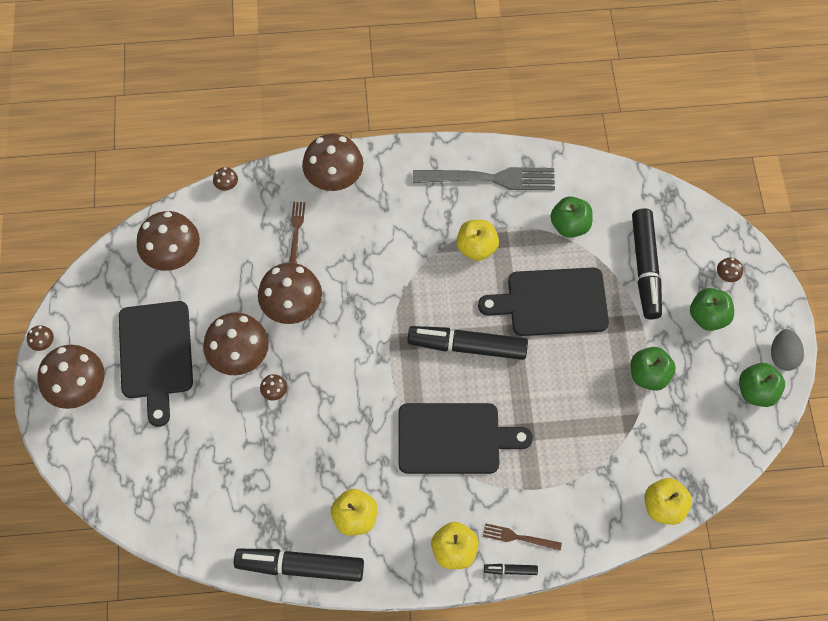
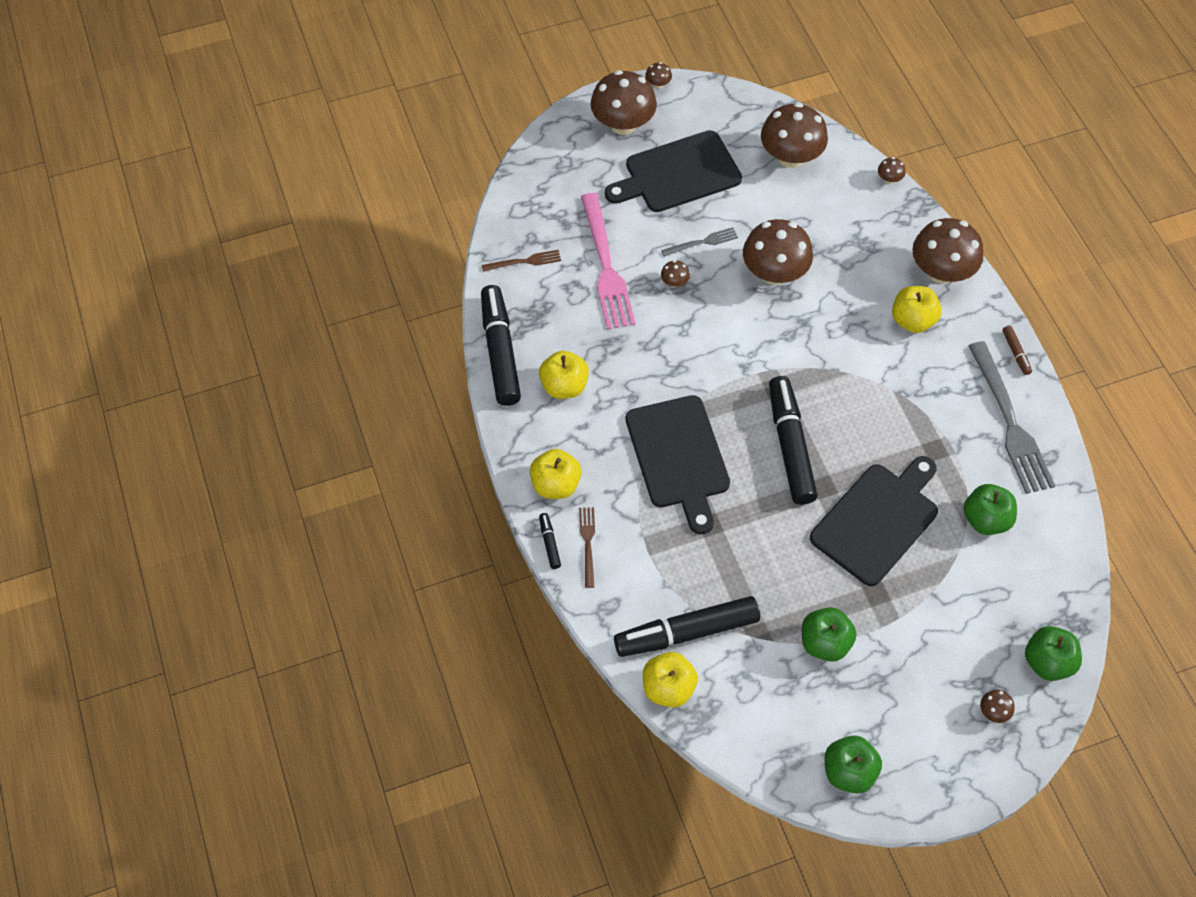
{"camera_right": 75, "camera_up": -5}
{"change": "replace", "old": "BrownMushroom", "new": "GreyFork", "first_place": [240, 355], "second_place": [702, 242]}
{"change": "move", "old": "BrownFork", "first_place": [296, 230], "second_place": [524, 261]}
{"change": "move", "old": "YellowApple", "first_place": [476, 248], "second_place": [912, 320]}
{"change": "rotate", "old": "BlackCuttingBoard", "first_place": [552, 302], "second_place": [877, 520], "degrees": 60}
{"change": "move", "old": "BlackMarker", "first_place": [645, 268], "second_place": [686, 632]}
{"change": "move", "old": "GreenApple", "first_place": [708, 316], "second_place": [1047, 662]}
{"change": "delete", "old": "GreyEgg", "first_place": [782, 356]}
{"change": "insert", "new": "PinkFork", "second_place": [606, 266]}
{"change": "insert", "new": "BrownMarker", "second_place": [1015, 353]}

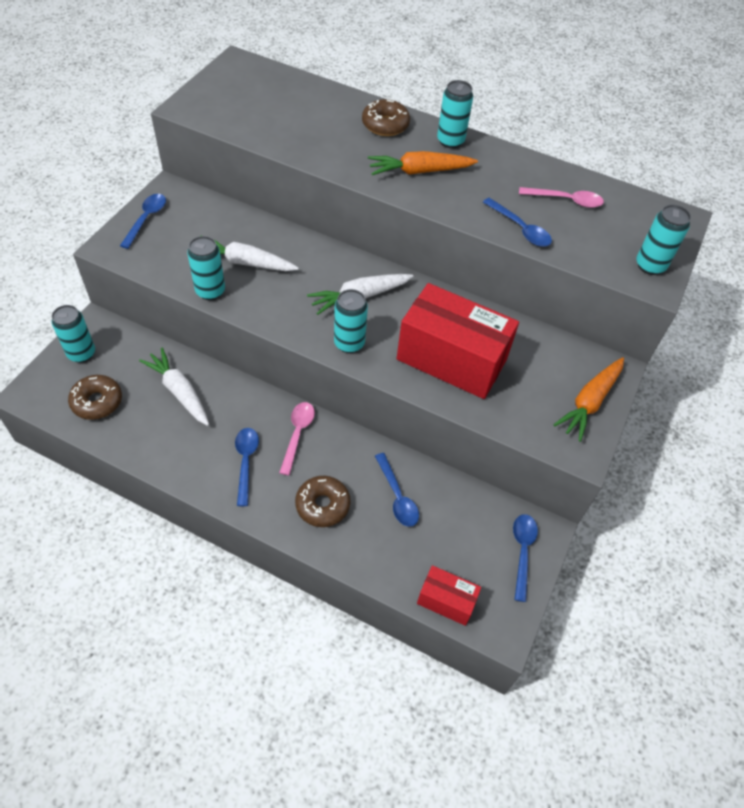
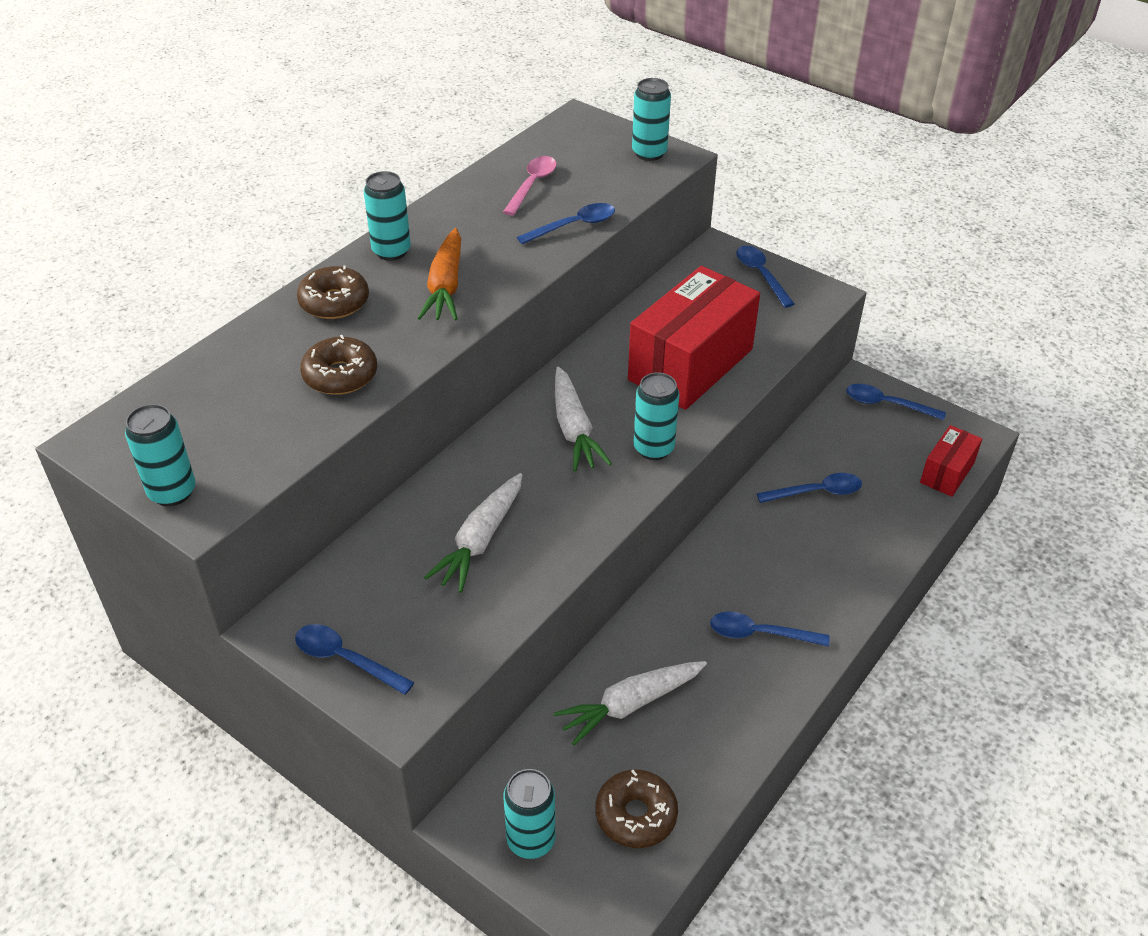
{"camera_right": -75, "camera_up": -10}
{"change": "move", "old": "TurquoiseCan", "first_place": [210, 291], "second_place": [172, 492]}
{"change": "delete", "old": "PinkSpoon", "first_place": [297, 434]}
{"change": "move", "old": "BrownDonut", "first_place": [322, 505], "second_place": [340, 375]}
{"change": "replace", "old": "OrangeCarrot", "new": "BlueSpoon", "first_place": [589, 402], "second_place": [761, 275]}

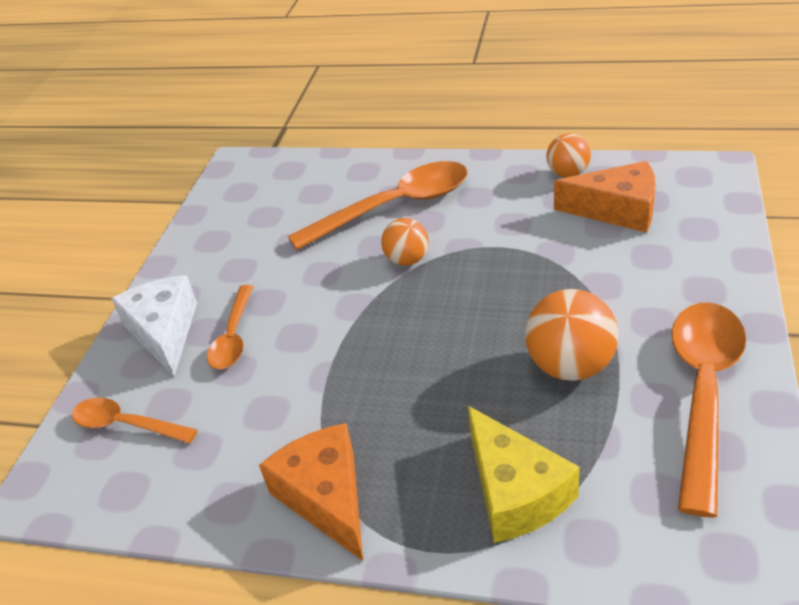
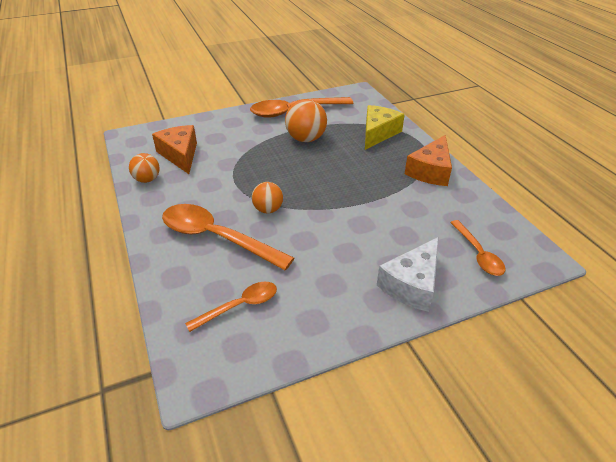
{"camera_right": -130, "camera_up": 0}
{"change": "move", "old": "OrangeSpoon", "first_place": [233, 336], "second_place": [239, 306]}

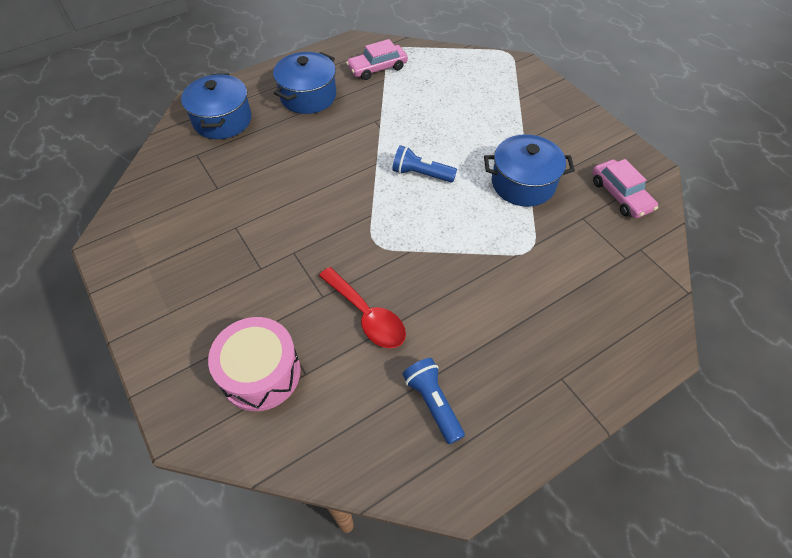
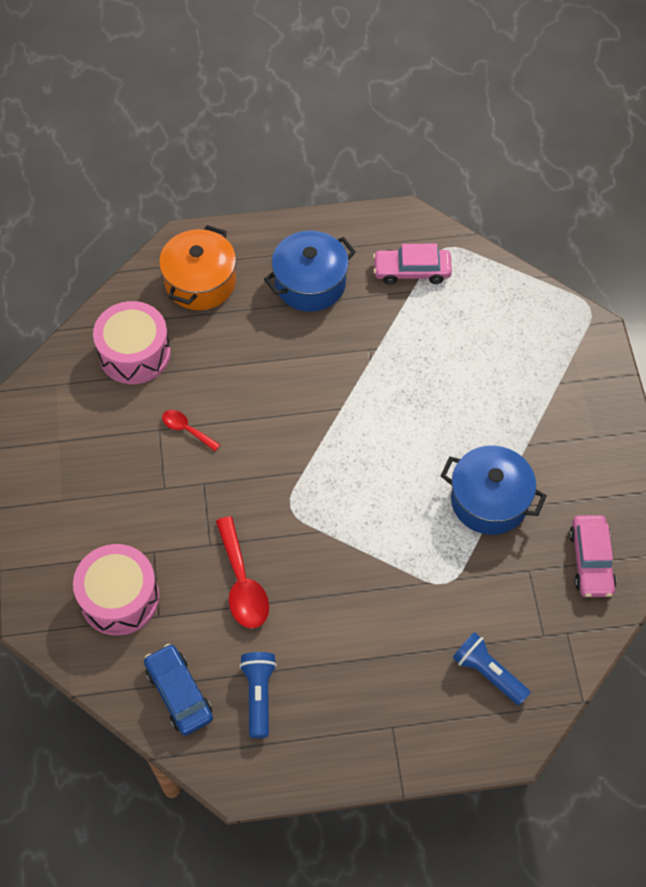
{"camera_right": 25, "camera_up": 5}
{"change": "recolor", "old": "BluePot", "new": "OrangePot", "first_place": [222, 120], "second_place": [200, 282]}
{"change": "move", "old": "BlueFlashlight", "first_place": [421, 174], "second_place": [488, 673]}
{"change": "insert", "new": "PinkDrum", "second_place": [134, 353]}
{"change": "insert", "new": "BlueCar", "second_place": [179, 693]}
{"change": "insert", "new": "RedSpoon", "second_place": [187, 429]}

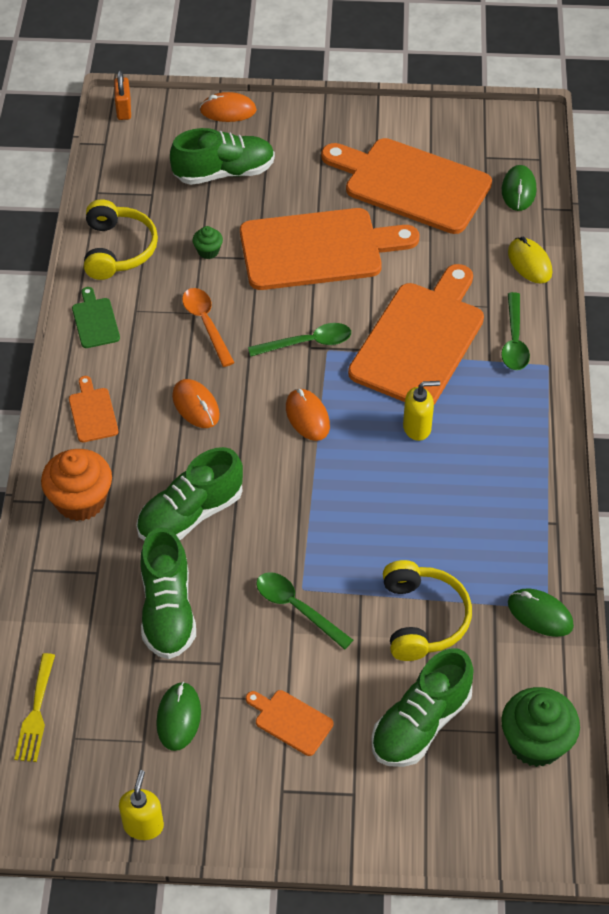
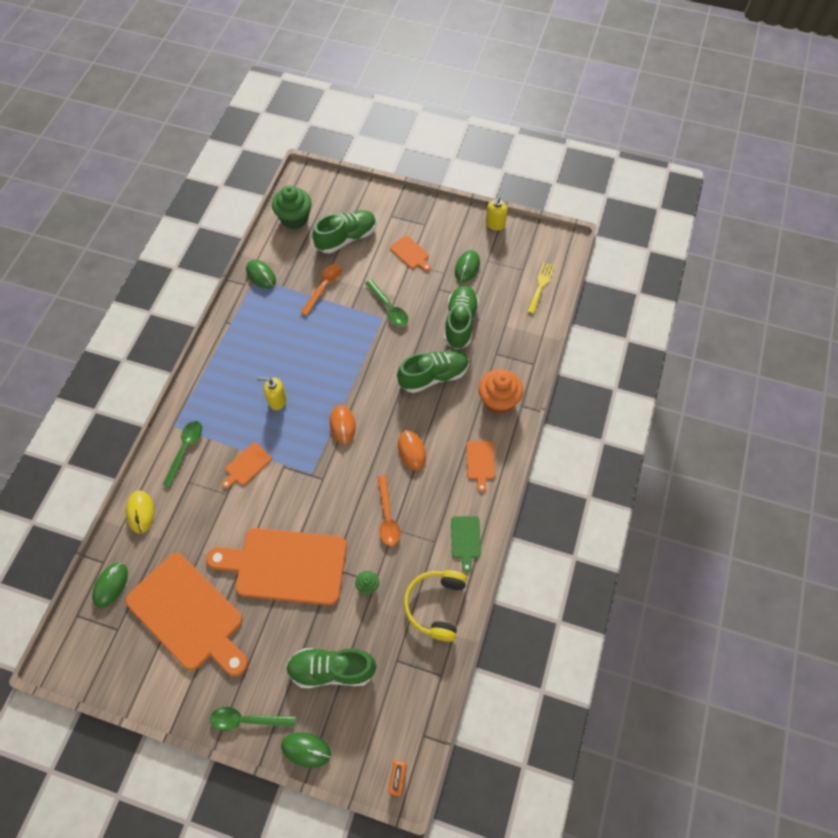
{"camera_right": -165, "camera_up": 10}
{"change": "recolor", "old": "OrangeMouse", "new": "GreenMouse", "first_place": [228, 111], "second_place": [306, 749]}
{"change": "move", "old": "GreenSpoon", "first_place": [307, 343], "second_place": [247, 720]}
{"change": "resize", "old": "OrangeCuttingBoard", "first_place": [420, 340], "second_place": [247, 465], "factor": 0.42}
{"change": "replace", "old": "YellowHeadphones", "new": "OrangeSpoon", "first_place": [422, 618], "second_place": [324, 287]}

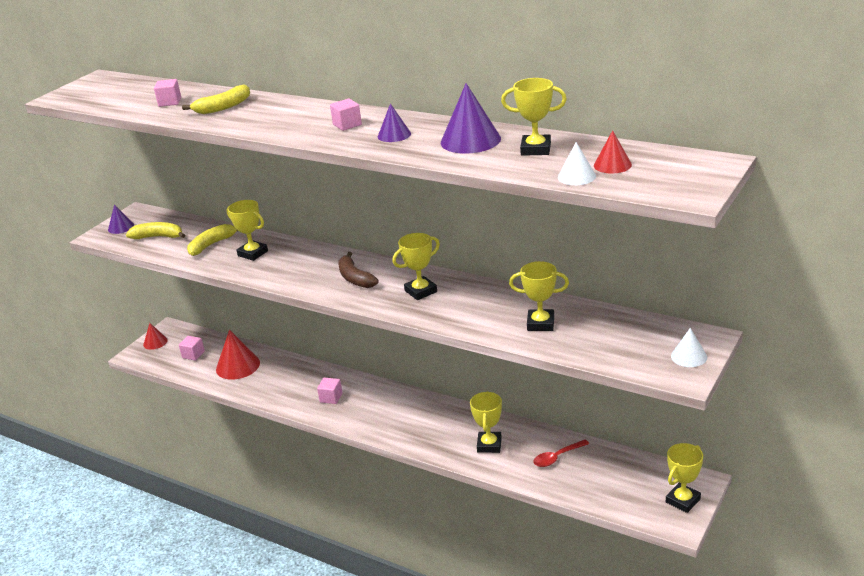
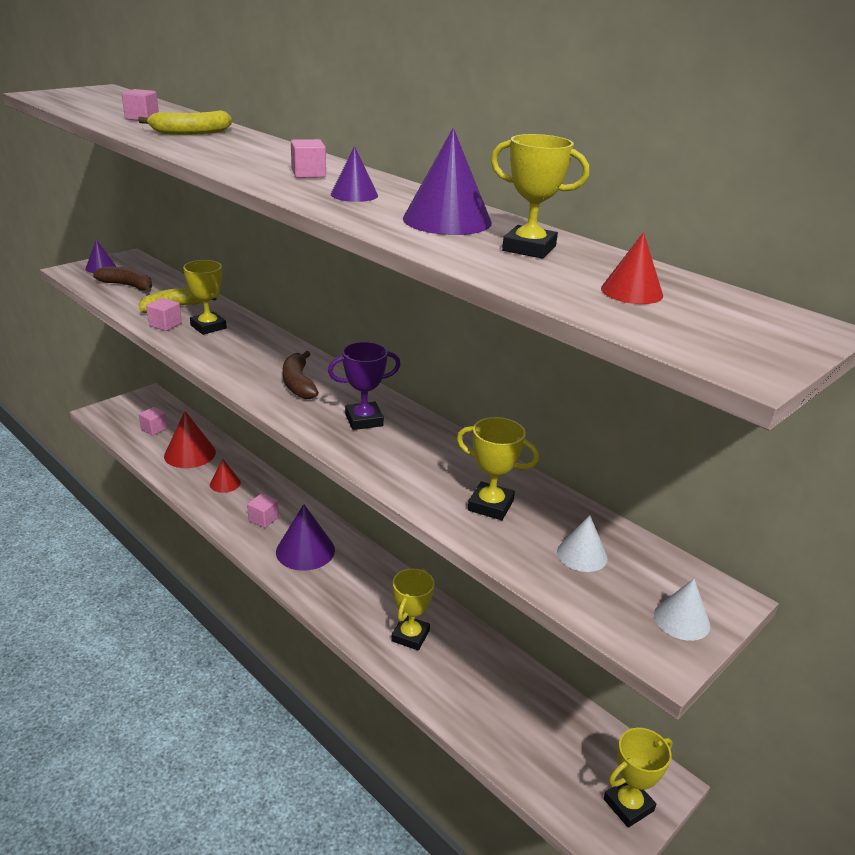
{"camera_right": 10, "camera_up": 0}
{"change": "recolor", "old": "YellowBanana", "new": "BrownBanana", "first_place": [158, 237], "second_place": [128, 286]}
{"change": "move", "old": "RedCone", "first_place": [155, 342], "second_place": [225, 483]}
{"change": "recolor", "old": "YellowTrophy", "new": "PurpleTrophy", "first_place": [420, 291], "second_place": [364, 420]}
{"change": "delete", "old": "RedSpoon", "first_place": [557, 457]}
{"change": "move", "old": "WhiteCone", "first_place": [576, 176], "second_place": [582, 554]}
{"change": "insert", "new": "PinkCube", "second_place": [165, 325]}
{"change": "insert", "new": "PurpleCone", "second_place": [305, 550]}

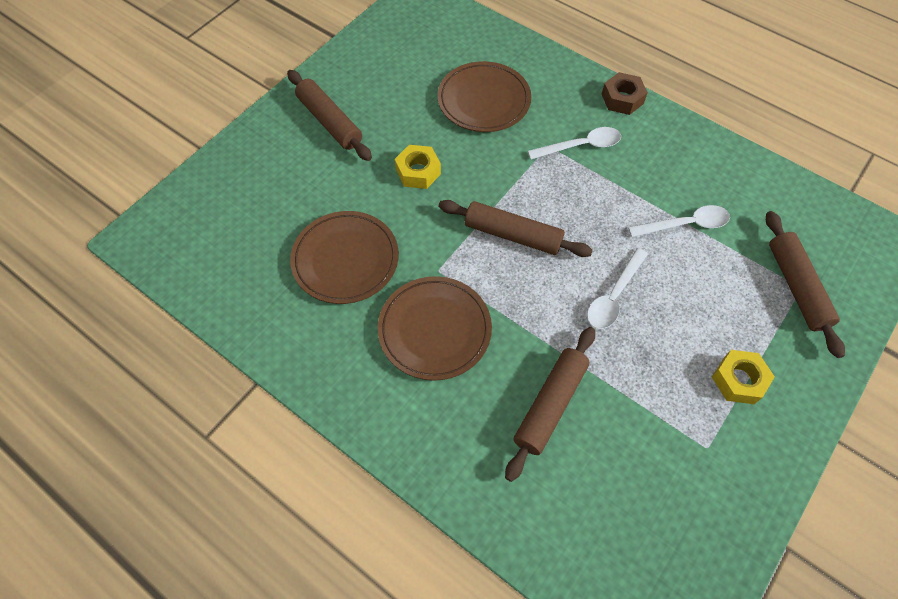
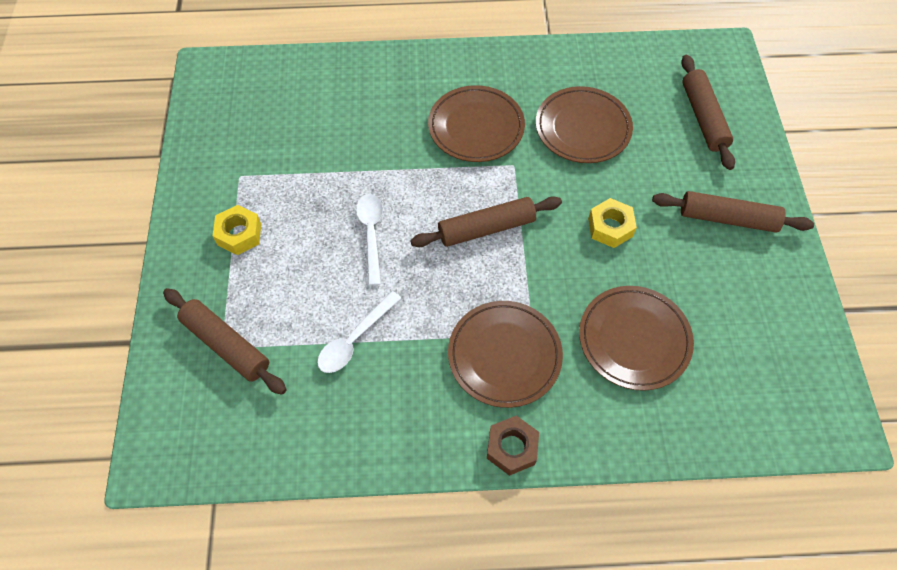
{"camera_right": 140, "camera_up": 0}
{"change": "move", "old": "BrownRollingPin", "first_place": [550, 405], "second_place": [703, 118]}
{"change": "replace", "old": "WhiteSpoon", "new": "BrownPlate", "first_place": [581, 146], "second_place": [504, 355]}

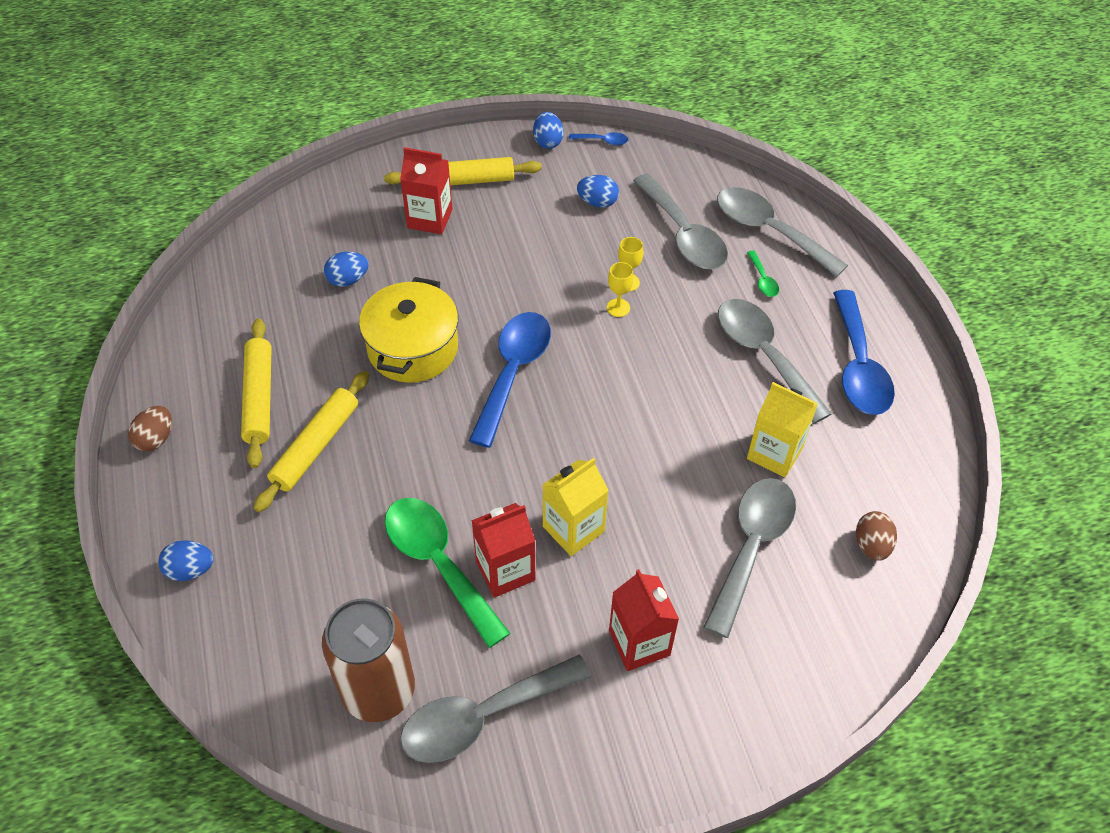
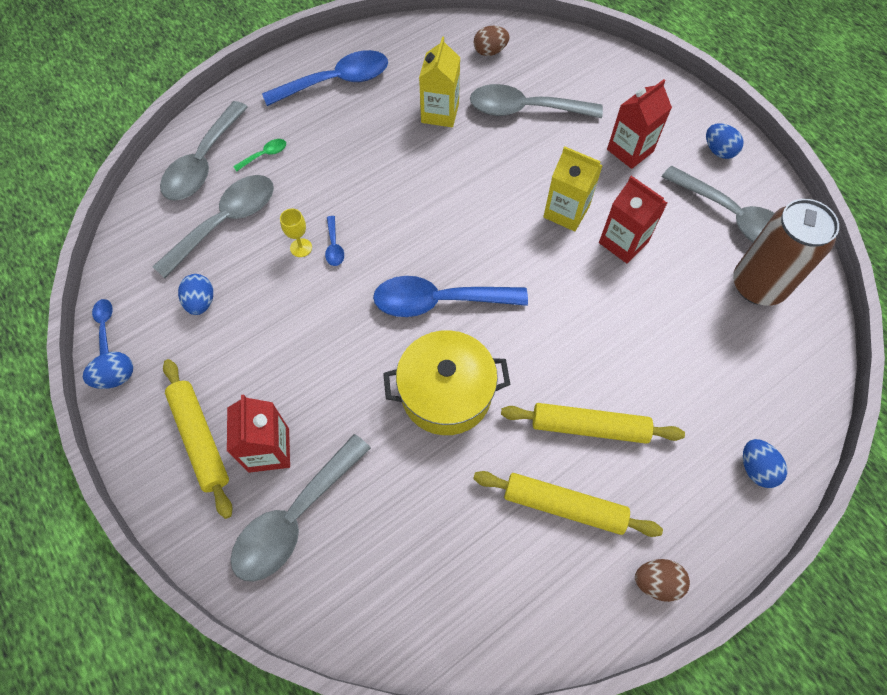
{"camera_right": -110, "camera_up": 10}
{"change": "rotate", "old": "YellowRollingPin", "first_place": [259, 398], "second_place": [564, 506], "degrees": 45}
{"change": "move", "old": "BlueEgg", "first_place": [348, 280], "second_place": [718, 151]}
{"change": "delete", "old": "GreenSpoon", "first_place": [439, 564]}
{"change": "replace", "old": "YellowGoblet", "new": "BlueSpoon", "first_place": [618, 308], "second_place": [334, 246]}
{"change": "move", "old": "GreySpoon", "first_place": [764, 355], "second_place": [295, 517]}

